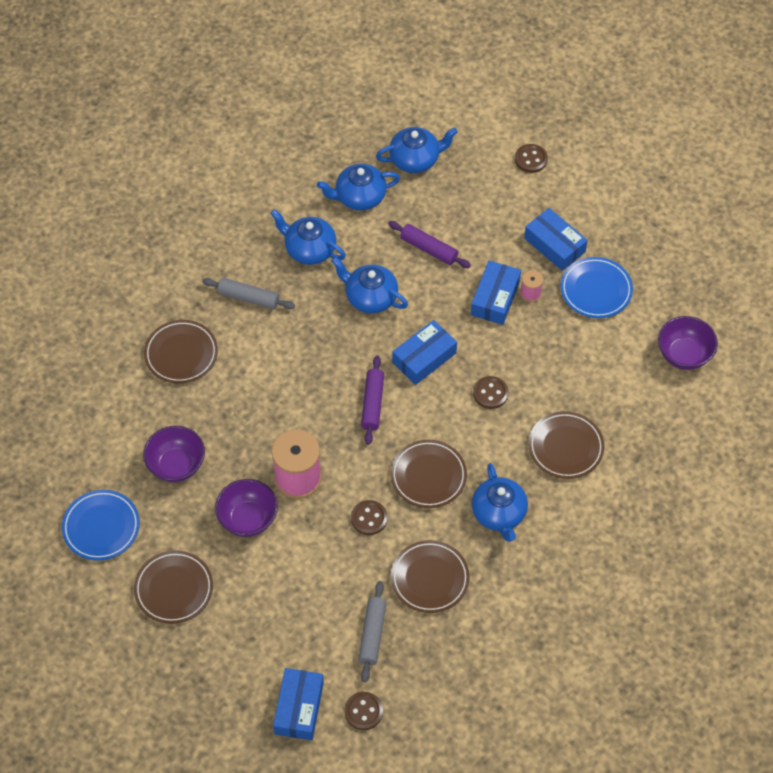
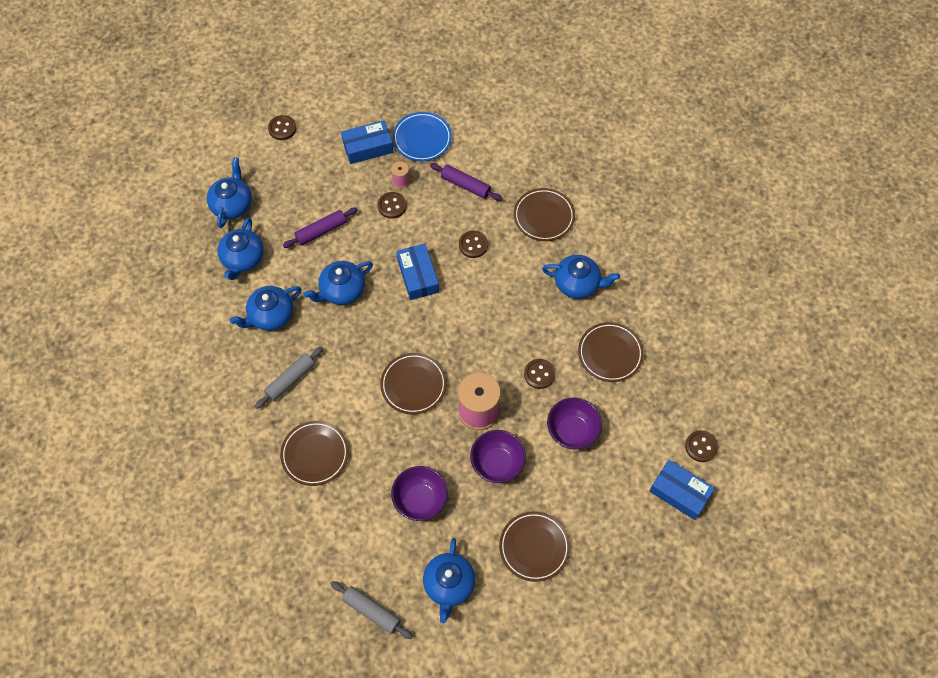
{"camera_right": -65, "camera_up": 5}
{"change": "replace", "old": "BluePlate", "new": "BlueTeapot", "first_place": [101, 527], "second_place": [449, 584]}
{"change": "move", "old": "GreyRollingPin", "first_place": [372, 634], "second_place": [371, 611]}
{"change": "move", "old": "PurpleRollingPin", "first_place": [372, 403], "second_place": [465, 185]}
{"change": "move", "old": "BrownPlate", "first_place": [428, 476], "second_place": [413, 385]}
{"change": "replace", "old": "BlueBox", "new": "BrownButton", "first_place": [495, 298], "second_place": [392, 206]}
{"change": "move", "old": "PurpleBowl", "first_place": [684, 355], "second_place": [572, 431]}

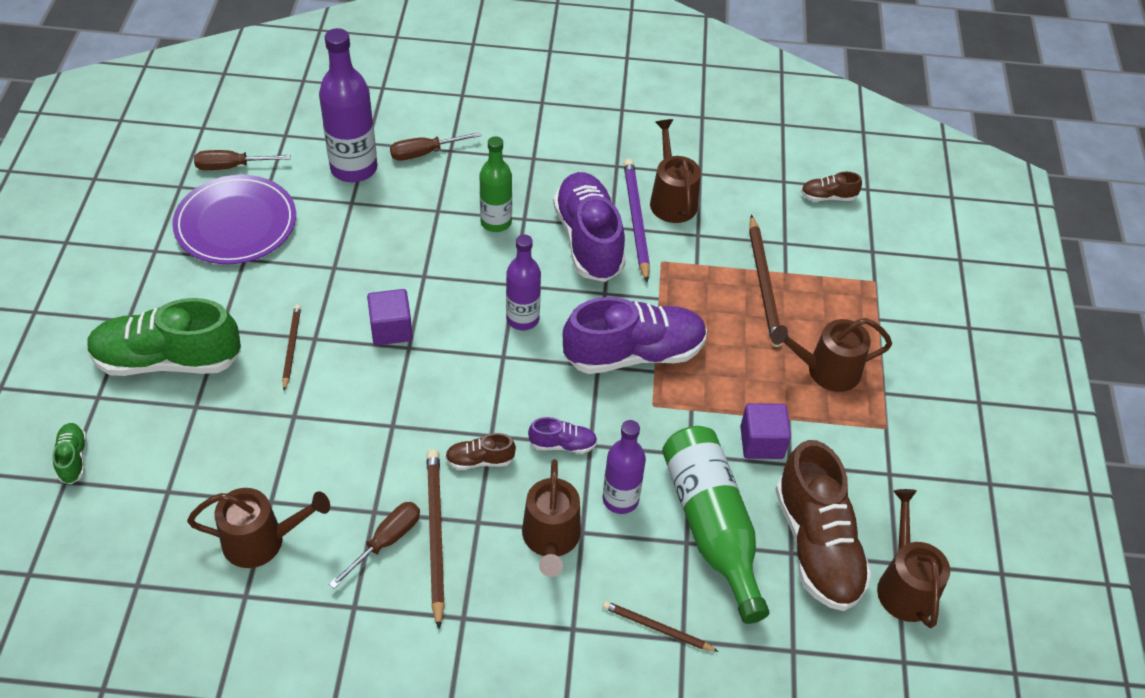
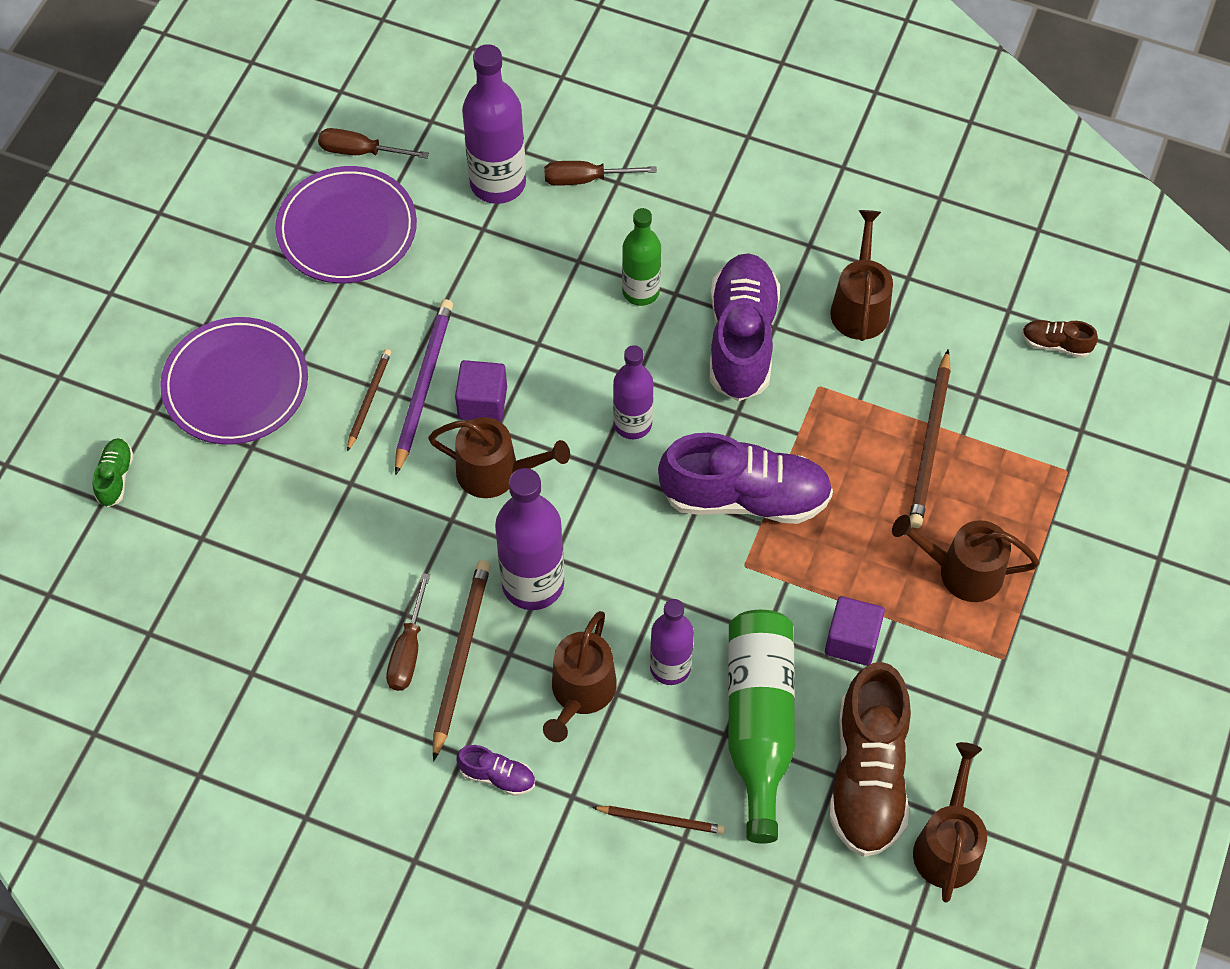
{"camera_right": 20, "camera_up": 10}
{"change": "replace", "old": "GreenShoe", "new": "PurplePlate", "first_place": [168, 360], "second_place": [236, 385]}
{"change": "move", "old": "BrownWateringCan", "first_place": [261, 541], "second_place": [496, 472]}
{"change": "rotate", "old": "BrownScrewdriver", "first_place": [386, 541], "second_place": [408, 650], "degrees": 135}
{"change": "replace", "old": "BrownShoe", "new": "PurpleBottle", "first_place": [480, 460], "second_place": [533, 584]}
{"change": "move", "old": "PurpleShoe", "first_place": [562, 444], "second_place": [497, 776]}
{"change": "rotate", "old": "BrownPencil", "first_place": [657, 628], "second_place": [660, 820], "degrees": 150}
{"change": "move", "old": "PurplePencil", "first_place": [636, 221], "second_place": [423, 386]}

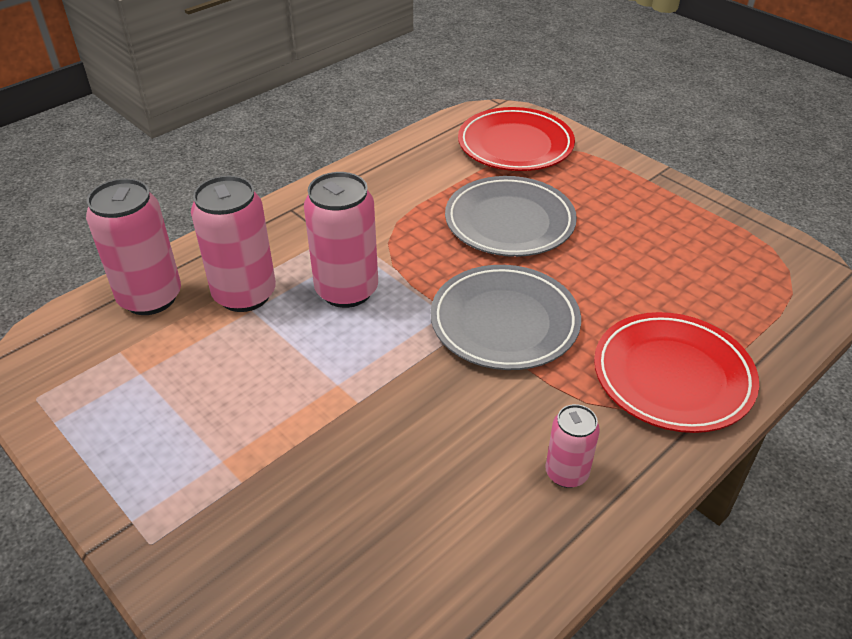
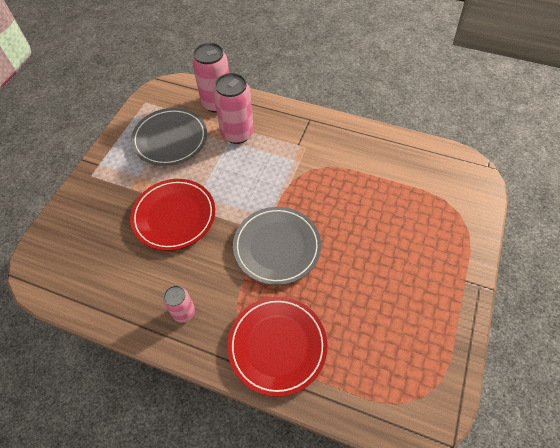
{"camera_right": 65, "camera_up": 15}
{"change": "delete", "old": "PinkCan", "first_place": [346, 290]}
{"change": "move", "old": "GreyPlate", "first_place": [509, 222], "second_place": [170, 139]}
{"change": "move", "old": "RedPlate", "first_place": [515, 145], "second_place": [174, 216]}

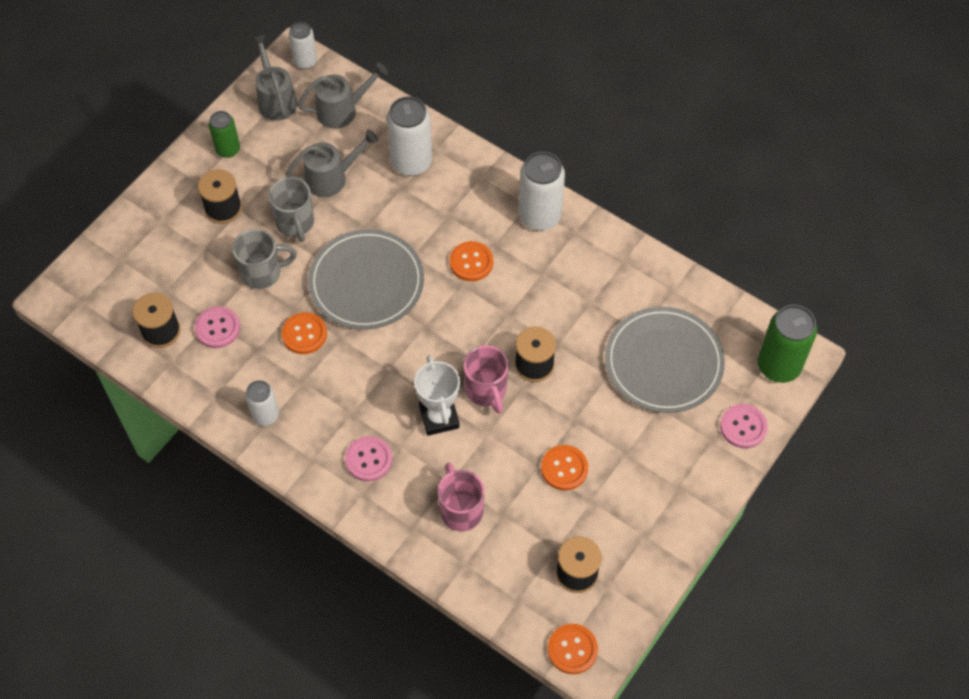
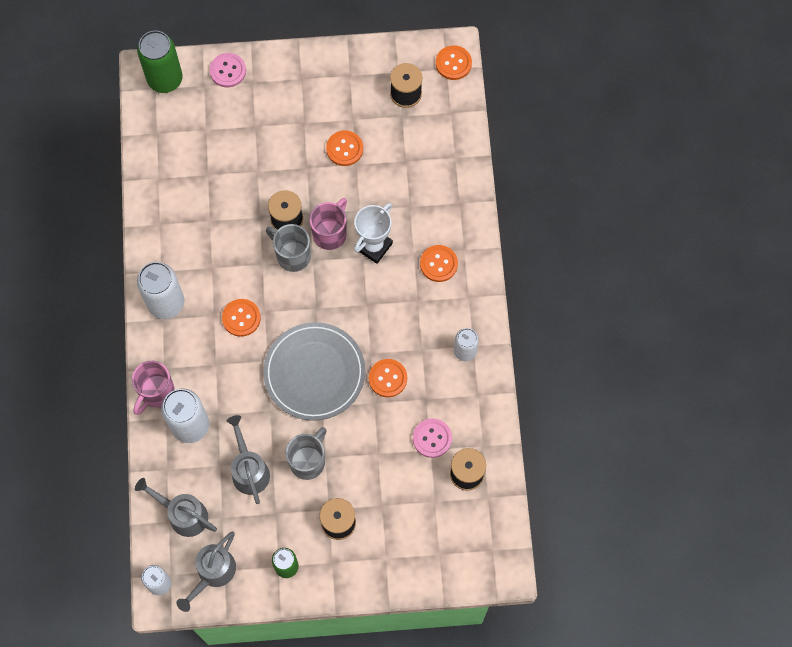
{"camera_right": -130, "camera_up": 10}
{"change": "move", "old": "GreyMug", "first_place": [263, 273], "second_place": [292, 255]}
{"change": "rotate", "old": "GreyWateringCan", "first_place": [332, 177], "second_place": [249, 469], "degrees": 45}
{"change": "recolor", "old": "PinkButton", "new": "OrangeButton", "first_place": [369, 459], "second_place": [438, 264]}
{"change": "move", "old": "PinkMug", "first_place": [461, 510], "second_place": [156, 392]}
{"change": "delete", "old": "GreyPlate", "first_place": [663, 362]}

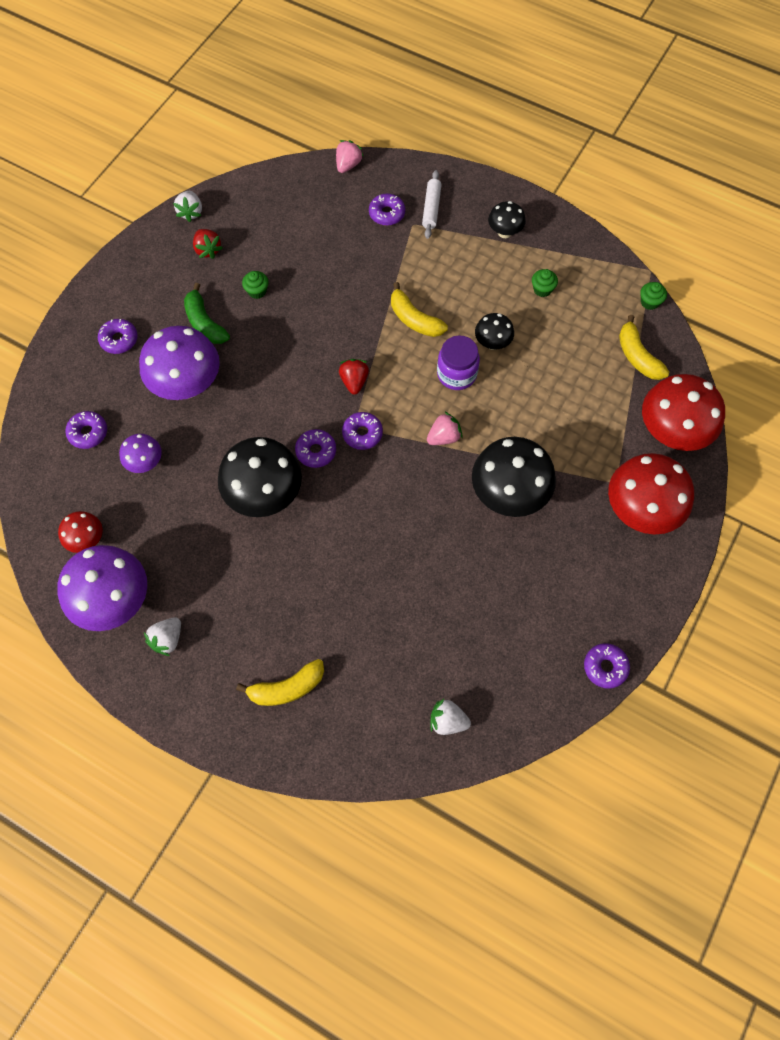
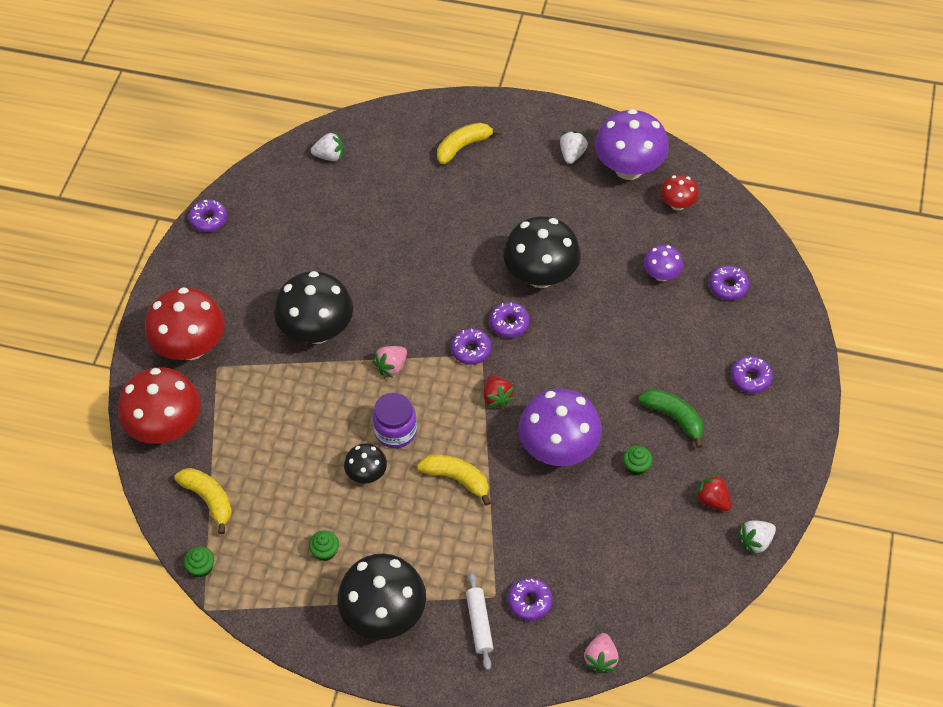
{"camera_right": 165, "camera_up": -10}
{"change": "move", "old": "PurpleMushroom", "first_place": [187, 385], "second_place": [558, 449]}
{"change": "rotate", "old": "WhiteStrawberry", "first_place": [190, 212], "second_place": [755, 541], "degrees": -105}
{"change": "resize", "old": "BlackMushroom", "first_place": [504, 232], "second_place": [384, 614], "factor": 1.94}

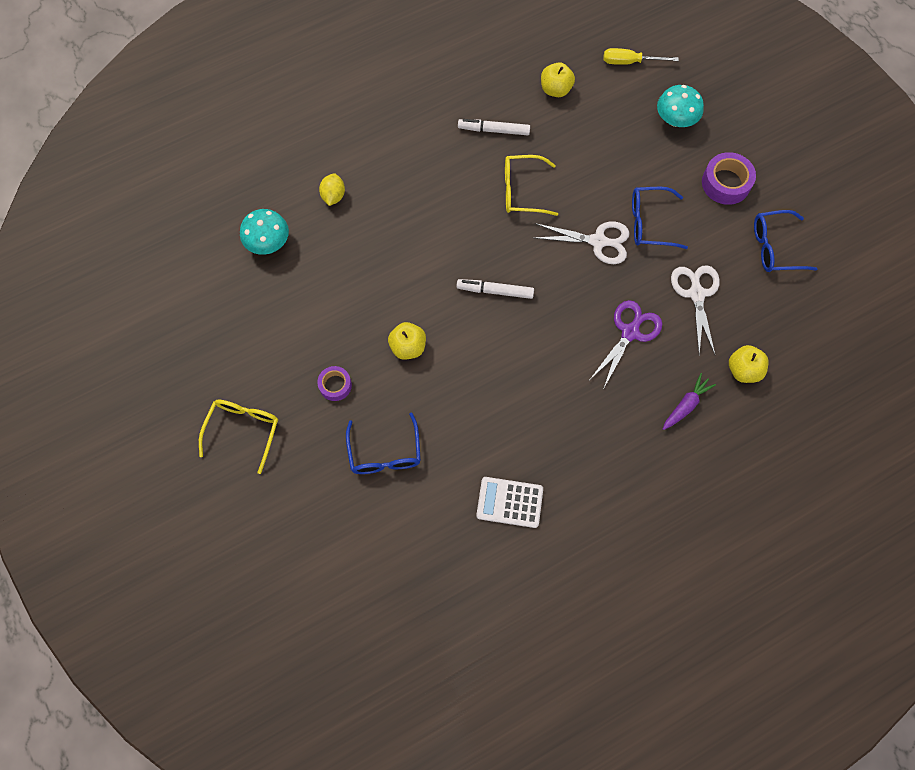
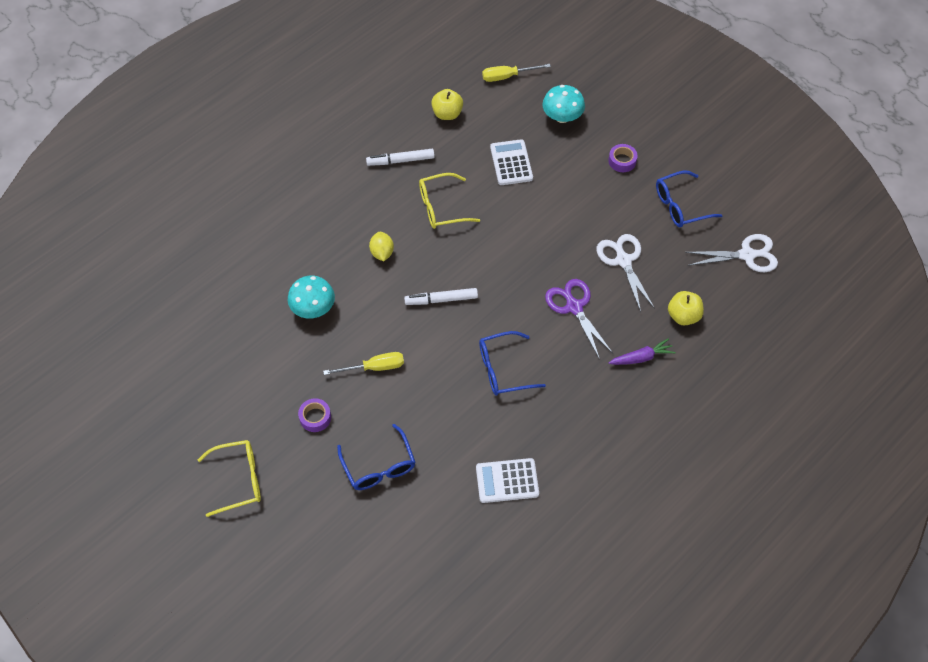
{"camera_right": -15, "camera_up": -10}
{"change": "rotate", "old": "YellowGlasses", "first_place": [243, 431], "second_place": [238, 480], "degrees": 75}
{"change": "move", "old": "TurquoiseMushroom", "first_place": [268, 242], "second_place": [313, 308]}
{"change": "move", "old": "YellowLemon", "first_place": [333, 196], "second_place": [382, 253]}
{"change": "replace", "old": "YellowApple", "new": "YellowScrewdriver", "first_place": [408, 347], "second_place": [374, 367]}
{"change": "move", "old": "WhiteScissors", "first_place": [598, 241], "second_place": [747, 255]}
{"change": "rotate", "old": "PurpleScissors", "first_place": [630, 332], "second_place": [574, 307], "degrees": -45}
{"change": "move", "old": "BlueGlasses", "first_place": [650, 223], "second_place": [504, 369]}
{"change": "rotate", "old": "PurpleCarrot", "first_place": [686, 405], "second_place": [641, 357], "degrees": 45}
{"change": "resize", "old": "PurpleTape", "first_place": [726, 183], "second_place": [622, 161], "factor": 0.62}
{"change": "insert", "new": "WhiteCalculator", "second_place": [511, 163]}

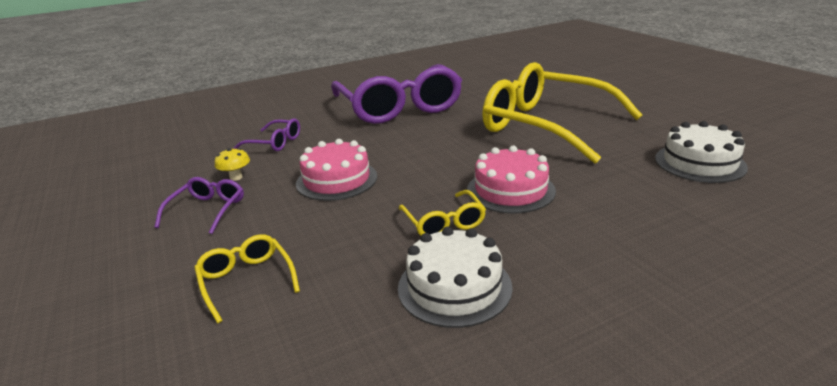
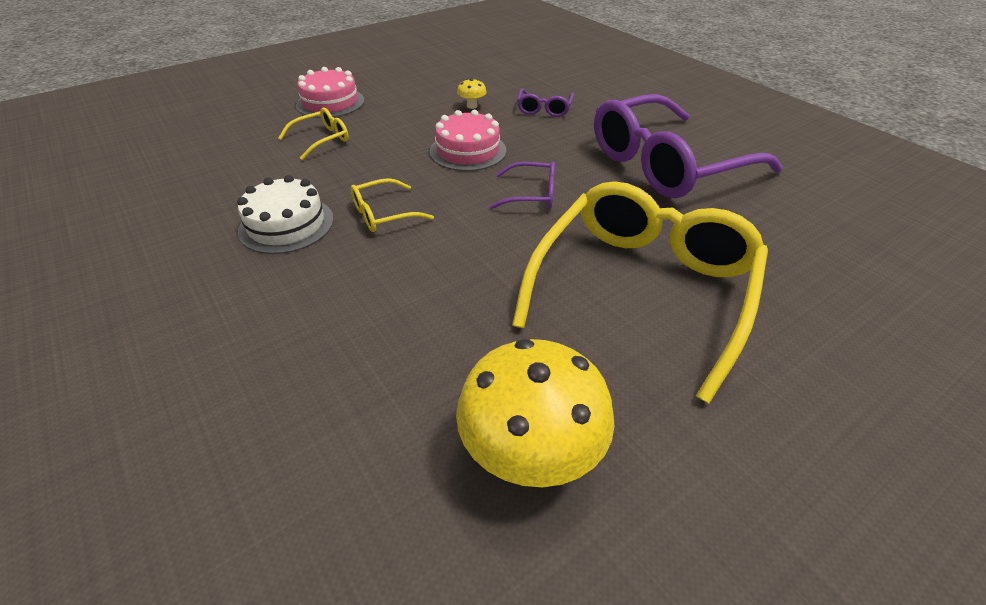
{"camera_right": 80, "camera_up": 15}
{"change": "move", "old": "PurpleGlasses", "first_place": [207, 210], "second_place": [532, 194]}
{"change": "move", "old": "PinkCake", "first_place": [510, 190], "second_place": [330, 103]}
{"change": "replace", "old": "WhiteCake", "new": "YellowMushroom", "first_place": [699, 163], "second_place": [530, 453]}

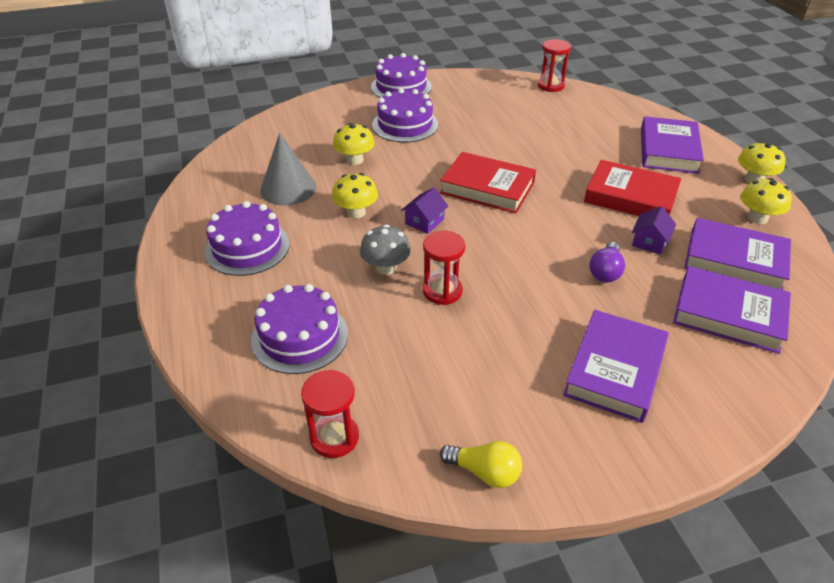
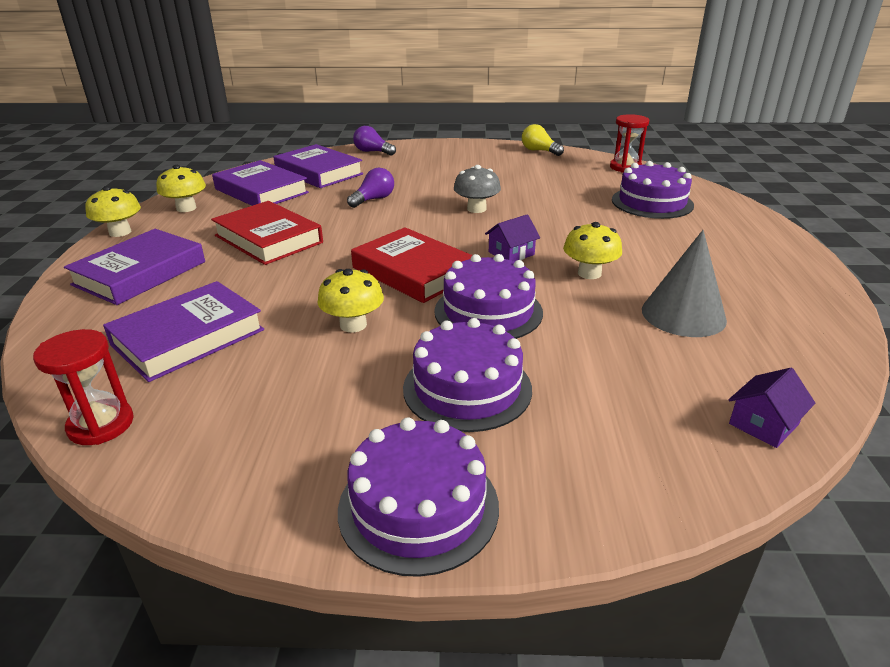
{"camera_right": -160, "camera_up": -10}
{"change": "move", "old": "PurpleCake", "first_place": [247, 247], "second_place": [488, 311]}
{"change": "move", "old": "YellowMushroom", "first_place": [355, 160], "second_place": [353, 325]}
{"change": "move", "old": "GreyMushroom", "first_place": [386, 267], "second_place": [476, 209]}
{"change": "delete", "old": "RedHourglass", "first_place": [442, 291]}
{"change": "move", "old": "PurpleBook", "first_place": [615, 370], "second_place": [188, 337]}
{"change": "move", "old": "PurpleHouse", "first_place": [649, 242], "second_place": [763, 424]}
{"change": "insert", "new": "PurpleLightBulb", "second_place": [372, 152]}

